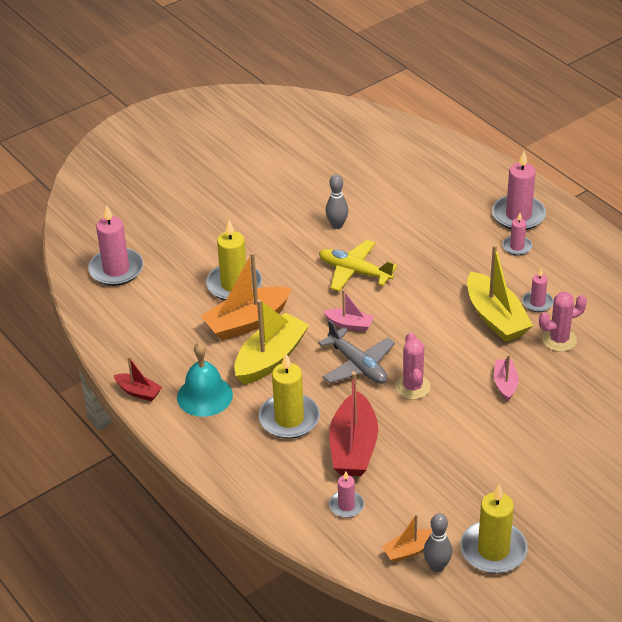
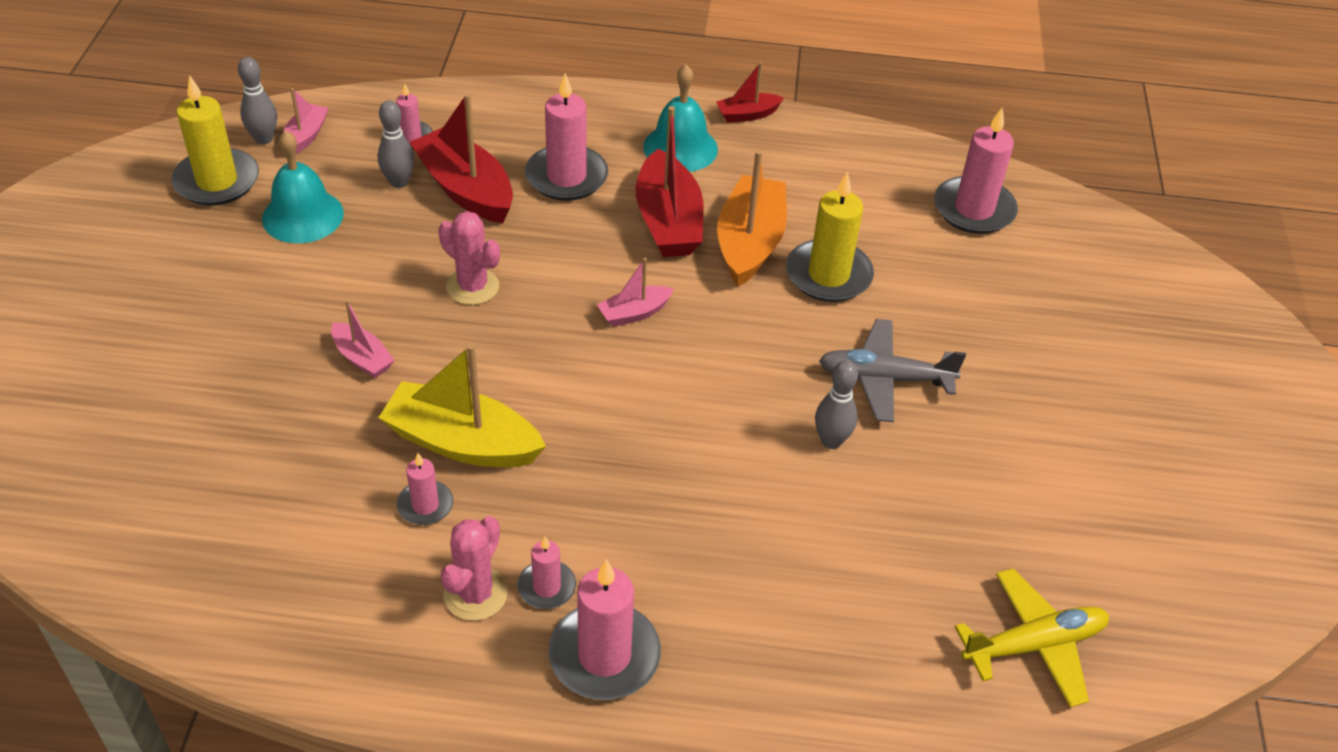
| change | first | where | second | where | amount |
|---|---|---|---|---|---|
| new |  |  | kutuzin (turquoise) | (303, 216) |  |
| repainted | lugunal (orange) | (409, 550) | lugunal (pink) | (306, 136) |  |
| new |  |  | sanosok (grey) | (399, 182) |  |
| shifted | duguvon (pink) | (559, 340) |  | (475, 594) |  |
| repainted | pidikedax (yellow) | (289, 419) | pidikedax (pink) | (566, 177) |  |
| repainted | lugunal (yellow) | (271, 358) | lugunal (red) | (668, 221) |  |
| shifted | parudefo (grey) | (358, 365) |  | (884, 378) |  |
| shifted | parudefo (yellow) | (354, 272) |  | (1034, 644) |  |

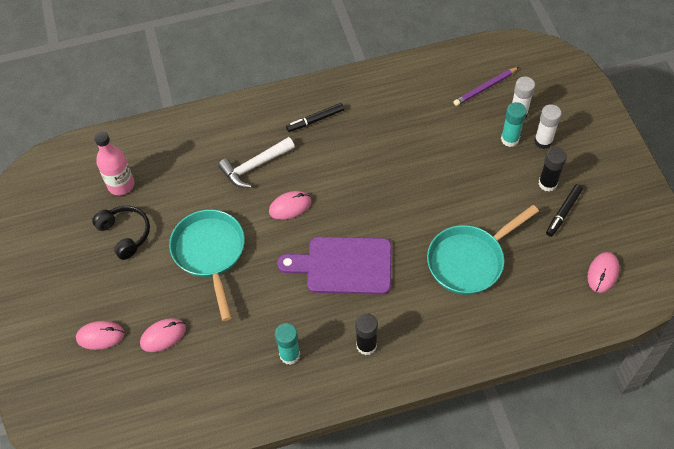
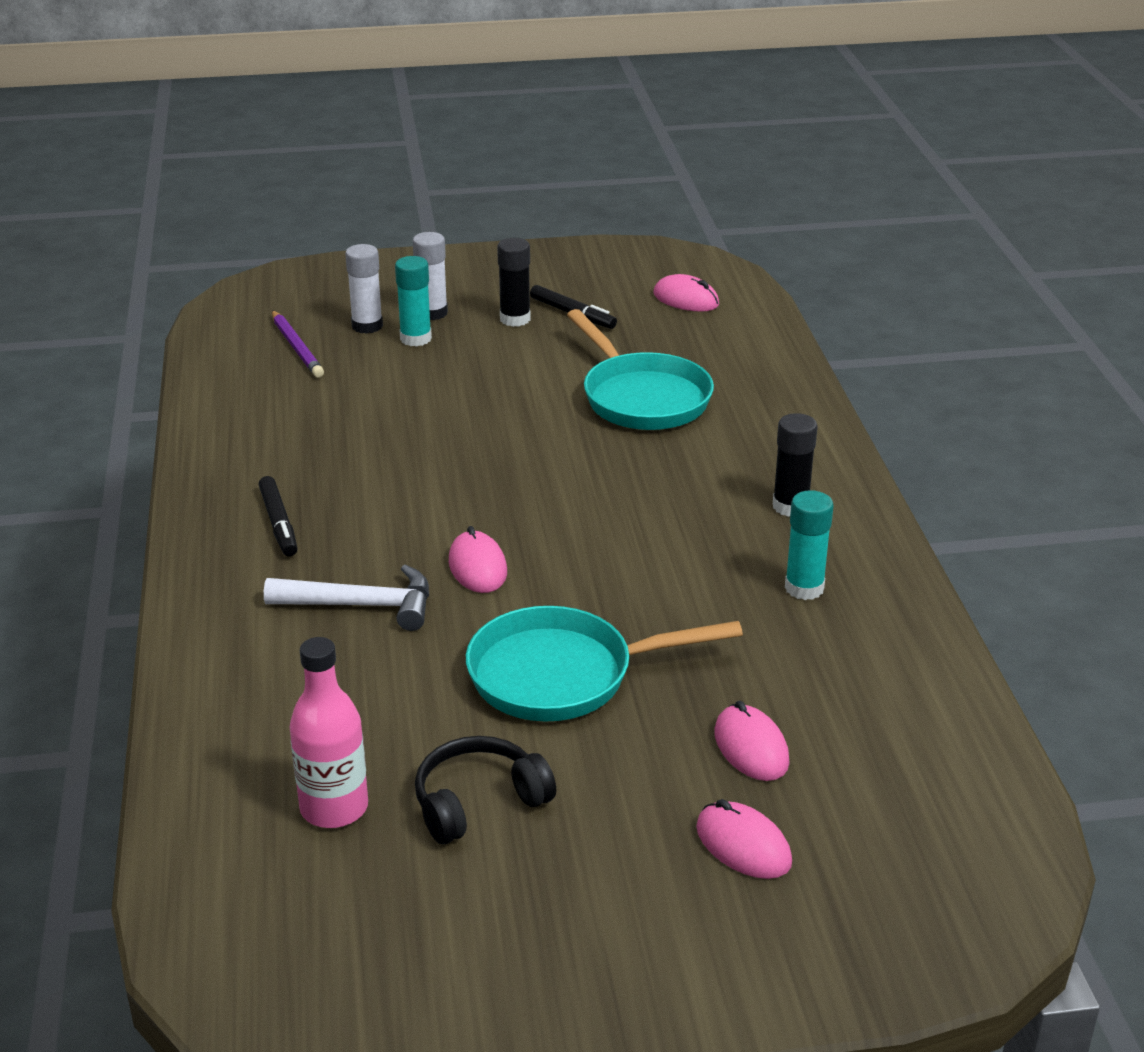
| change | first | where | second | where | amount |
|---|---|---|---|---|---|
| rotated | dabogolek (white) | (254, 166) |  | (362, 605) | 60 degrees counterclockwise |
| rotated | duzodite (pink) | (100, 336) |  | (743, 845) | 45 degrees counterclockwise |
| gone | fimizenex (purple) | (343, 265) |  |  |  |

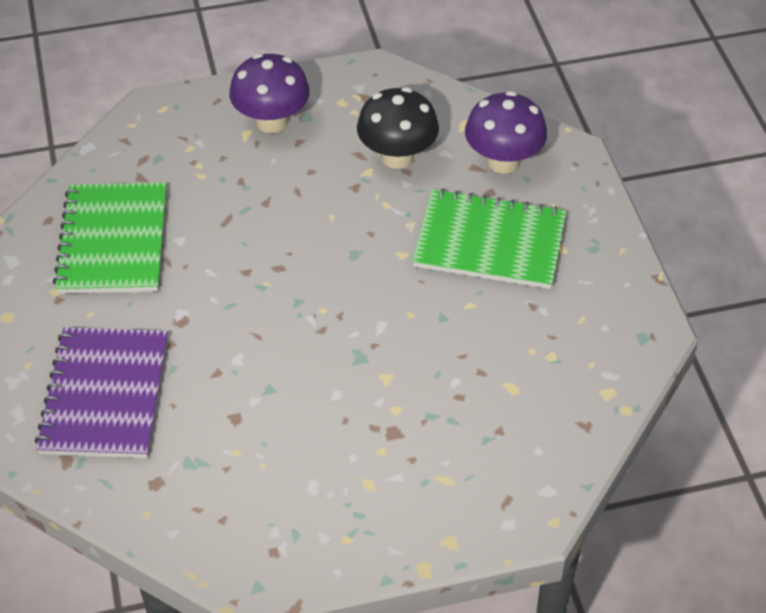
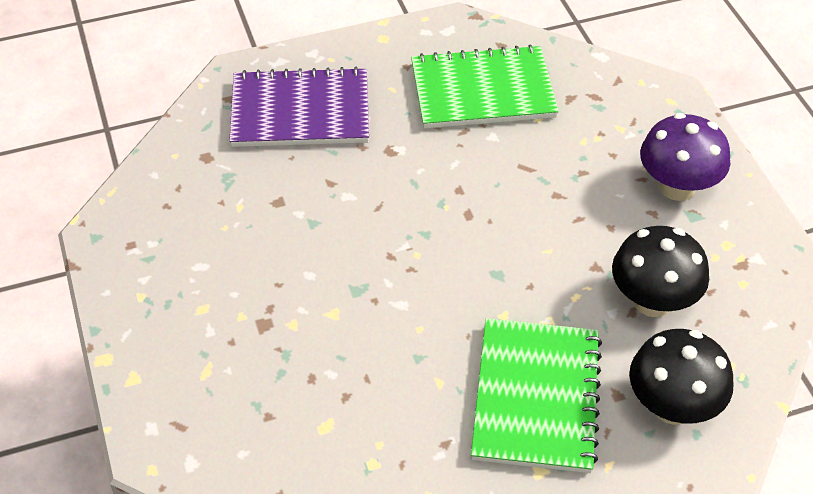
| change | first | where | second | where | amount |
|---|---|---|---|---|---|
| repainted | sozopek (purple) | (503, 161) | sozopek (black) | (672, 406) |  |

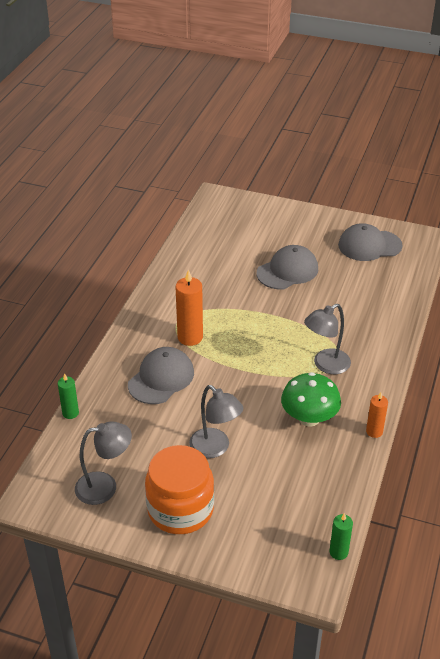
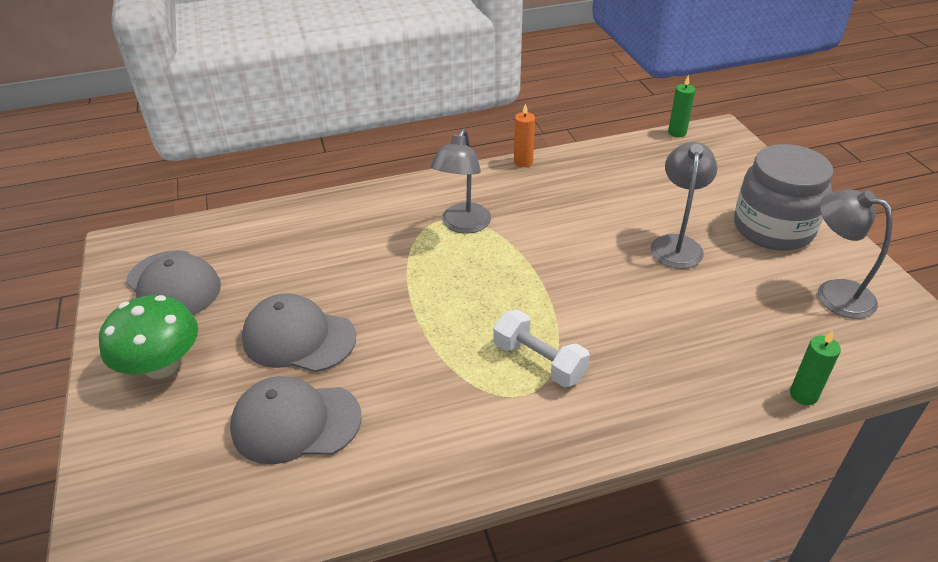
| change | first | where | second | where | amount |
|---|---|---|---|---|---|
| shifted | sozopek (green) | (309, 418) |  | (162, 366) |  |
| shifted | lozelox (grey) | (161, 378) |  | (296, 422) |  |
| rotated | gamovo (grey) | (325, 365) |  | (463, 225) | 90 degrees clockwise |
| swapped | pidikedax (orange) | (190, 337) | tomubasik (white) | (539, 361) |  |
| repainted | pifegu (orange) | (180, 509) | pifegu (grey) | (773, 228) |  |

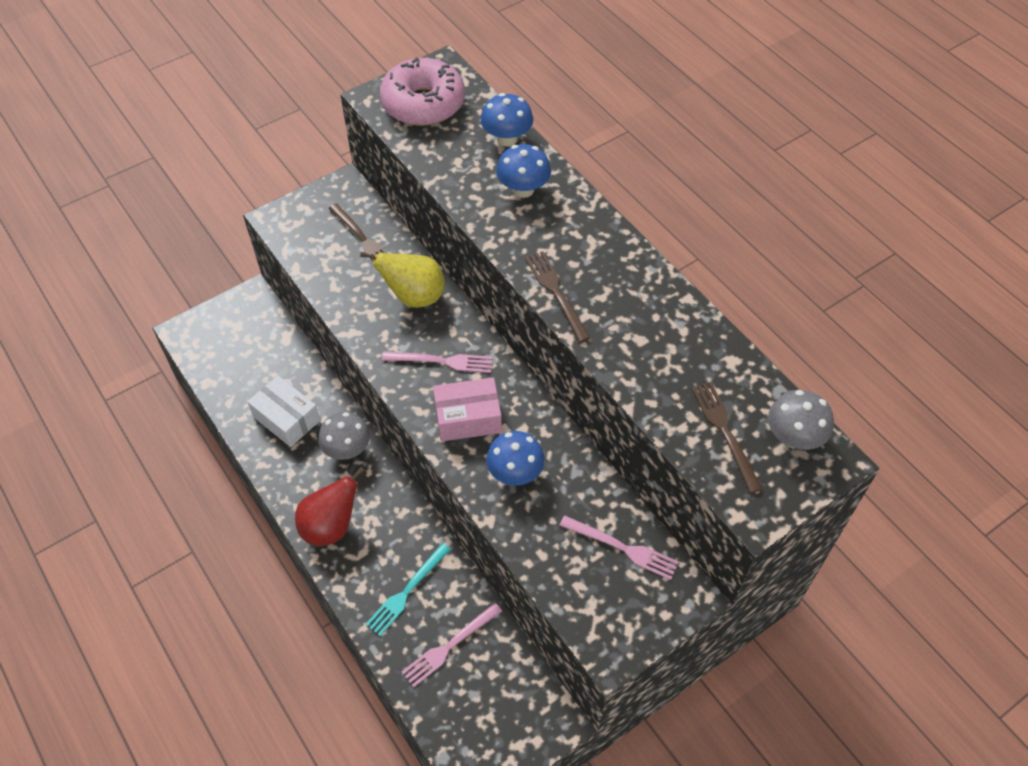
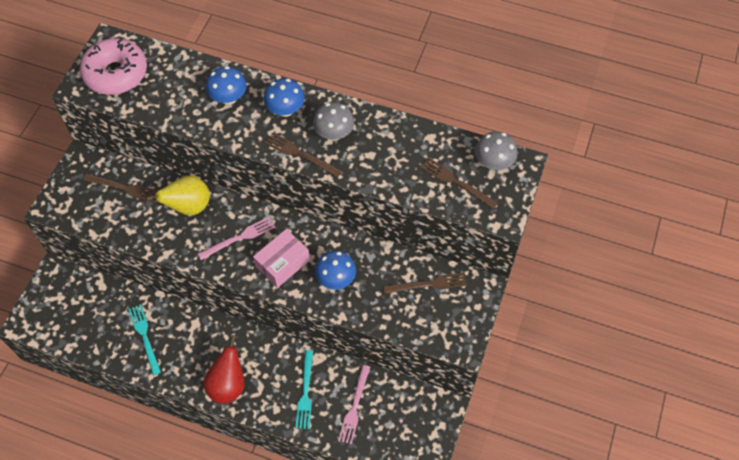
| change | first | where | second | where | amount |
|---|---|---|---|---|---|
| swapped | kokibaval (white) | (287, 418) | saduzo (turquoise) | (145, 336) |  |
| shifted | sozopek (blue) | (507, 138) |  | (285, 110) |  |
| shifted | sozopek (grey) | (347, 449) |  | (334, 134) |  |
| repainted | saduzo (pink) | (622, 548) | saduzo (brown) | (428, 284) |  |

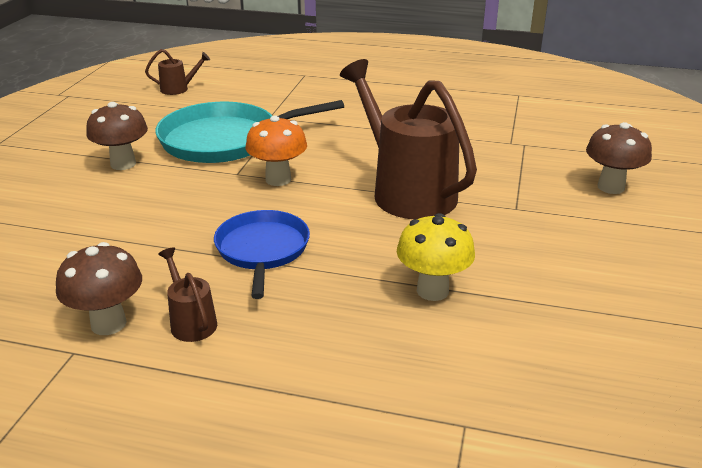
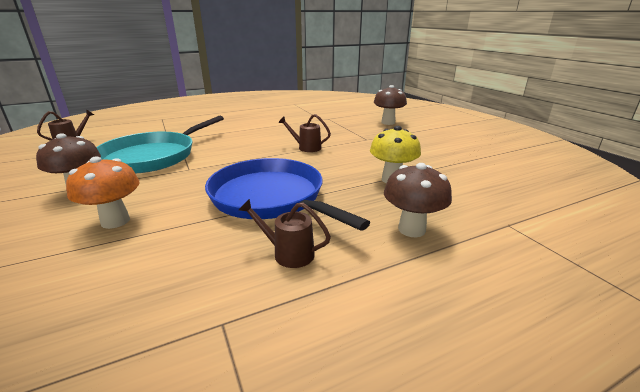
| change | first | where | second | where | amount |
|---|---|---|---|---|---|
| shifted | sozopek (orange) | (278, 179) |  | (115, 221) |  |
| scaled | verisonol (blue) | (262, 250) |  | (270, 197) | x1.57 |
| scaled | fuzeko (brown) | (406, 191) |  | (306, 147) | x0.43 |
| shifted | sozopek (brown) | (108, 324) |  | (411, 229) |  |

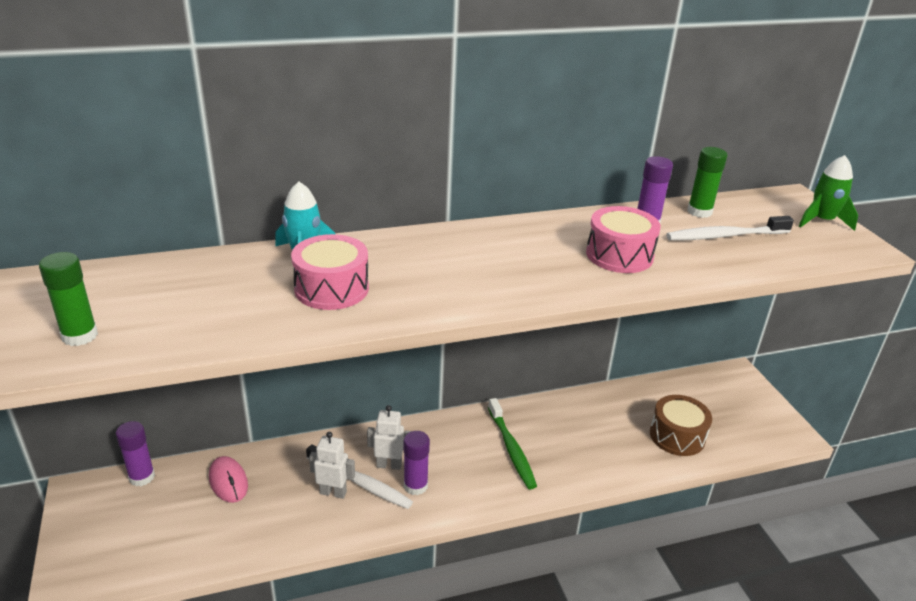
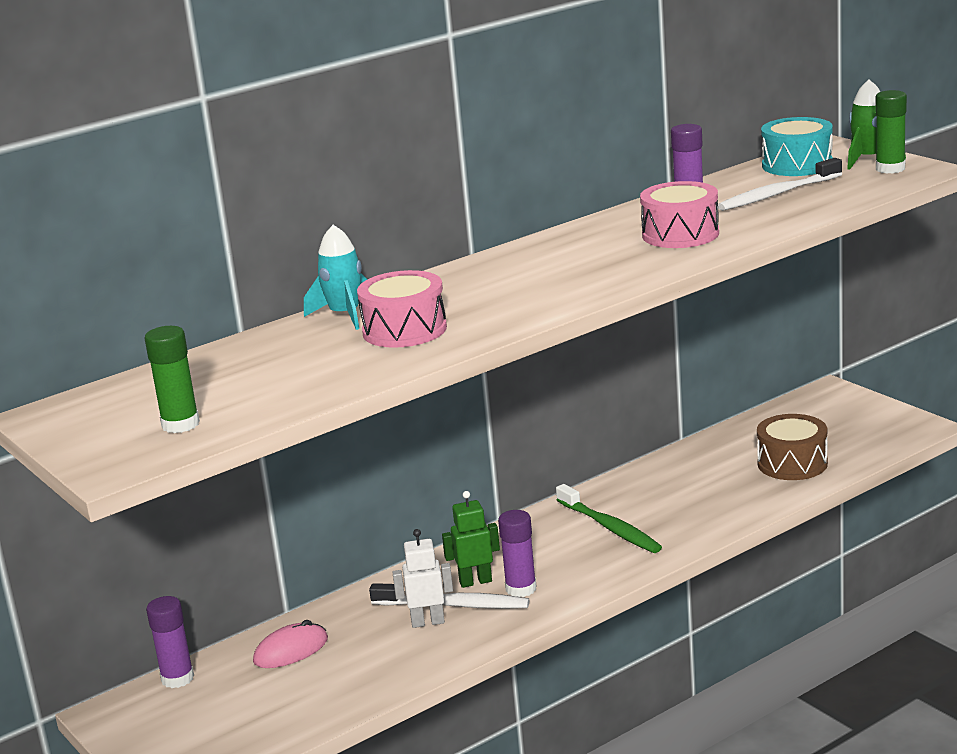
| change | first | where | second | where | amount |
|---|---|---|---|---|---|
| rotated | duzodite (pink) | (228, 481) |  | (291, 650) | 75 degrees counterclockwise |
| repainted | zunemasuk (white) | (389, 465) | zunemasuk (green) | (475, 581) |  |
| new |  |  | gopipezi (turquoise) | (797, 165) |  |
| shifted | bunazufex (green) | (699, 212) |  | (890, 169) |  |

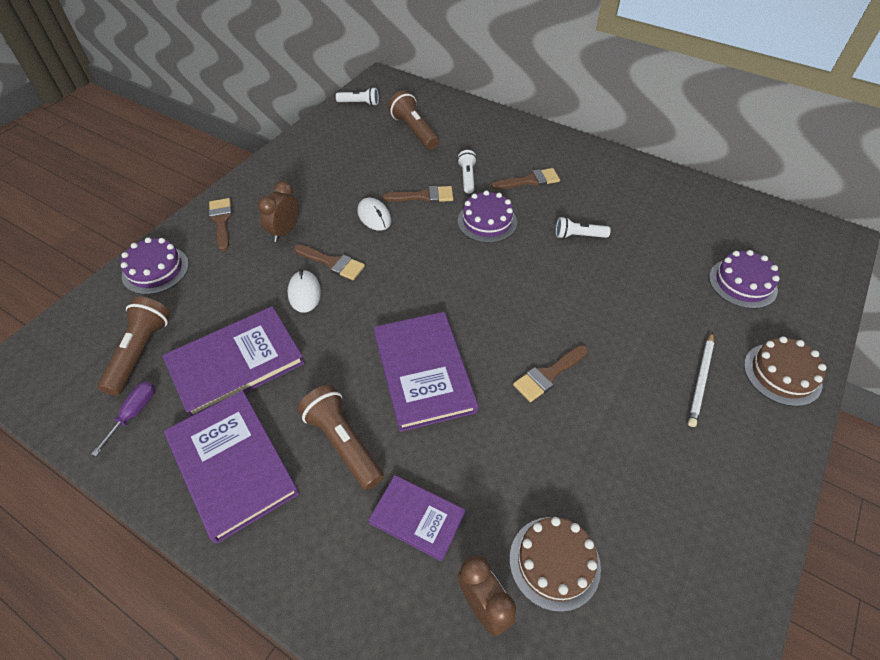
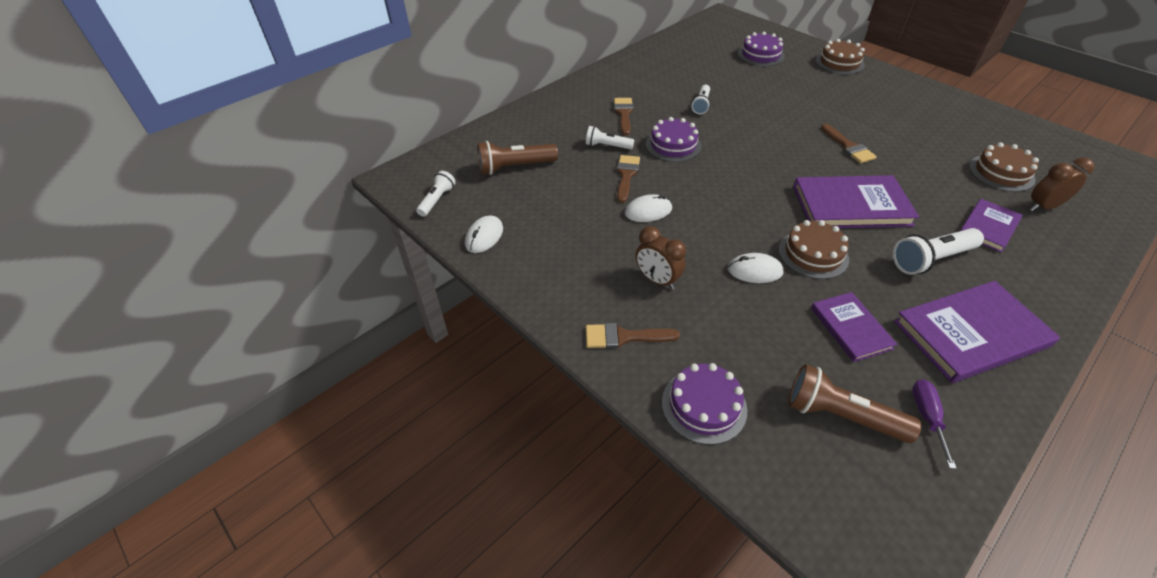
| change | first | where | second | where | amount |
|---|---|---|---|---|---|
| new |  |  | duzodite (white) | (484, 236) |  |
| new |  |  | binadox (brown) | (813, 254) |  |
| scaled | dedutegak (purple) | (236, 363) |  | (850, 328) | x0.59 |
| repainted | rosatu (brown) | (343, 442) | rosatu (white) | (931, 259) |  |
| rotated | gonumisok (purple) | (134, 413) |  | (927, 417) | 60 degrees clockwise |
| gone | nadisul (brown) | (333, 263) |  |  |  |
| gone | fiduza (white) | (701, 380) |  |  |  |

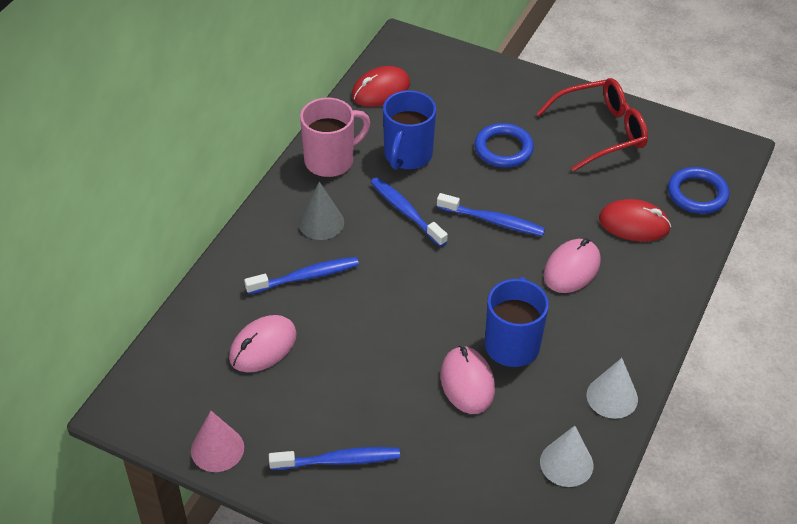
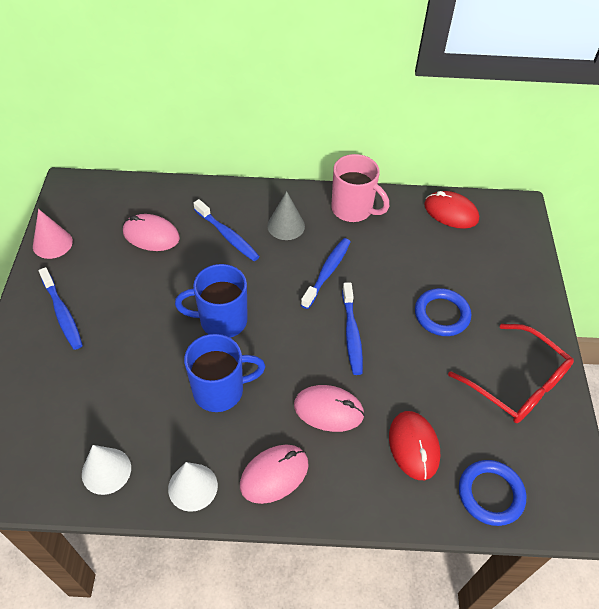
| change | first | where | second | where | amount |
|---|---|---|---|---|---|
| shifted | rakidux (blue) | (407, 155) |  | (221, 320) |  |
| shifted | duzodite (pink) | (467, 382) |  | (274, 475) |  |

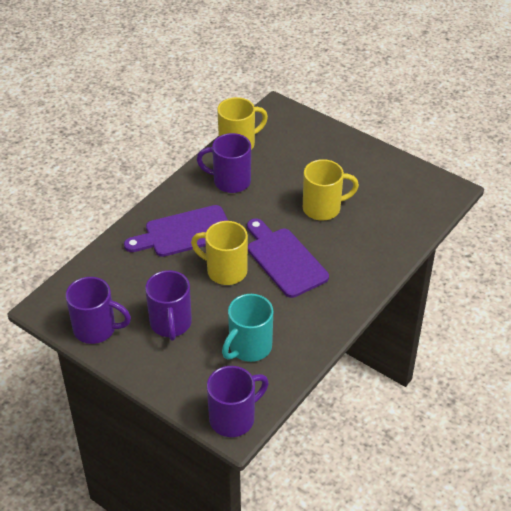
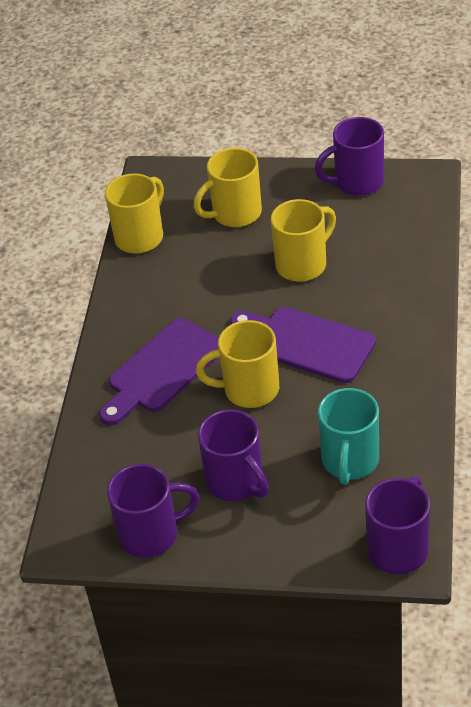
| change | first | where | second | where | amount |
|---|---|---|---|---|---|
| new |  |  | rakidux (yellow) | (235, 214) |  |
| shifted | rakidux (purple) | (230, 181) |  | (357, 182) |  |

